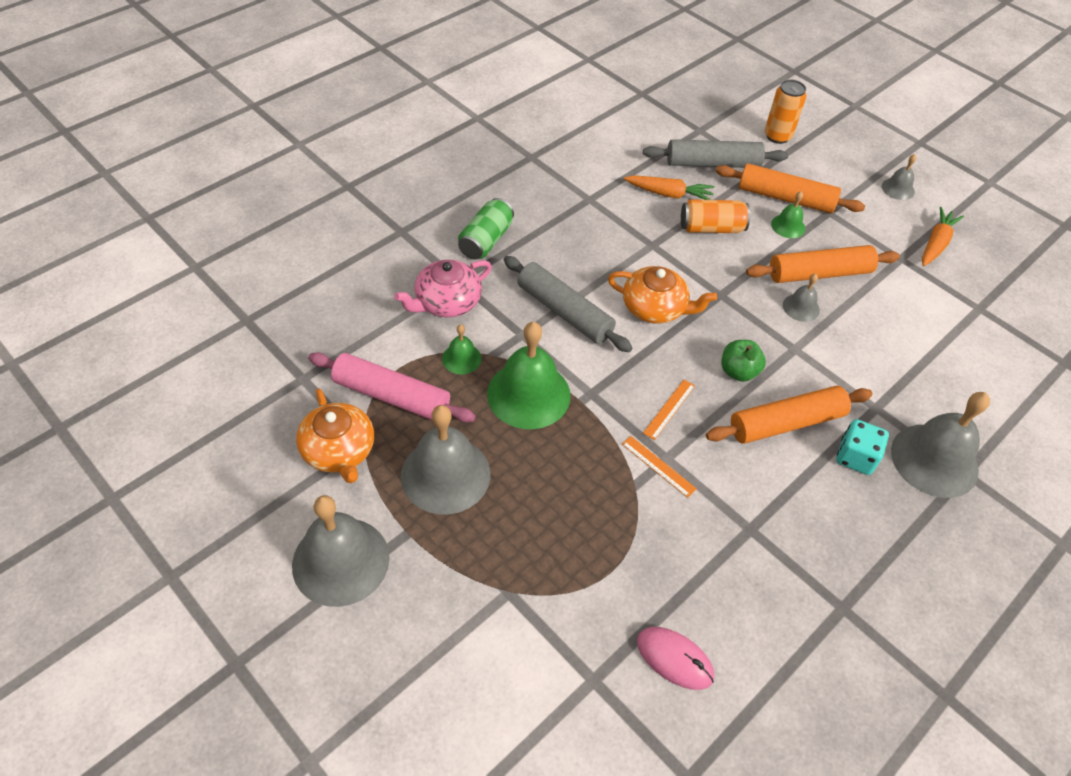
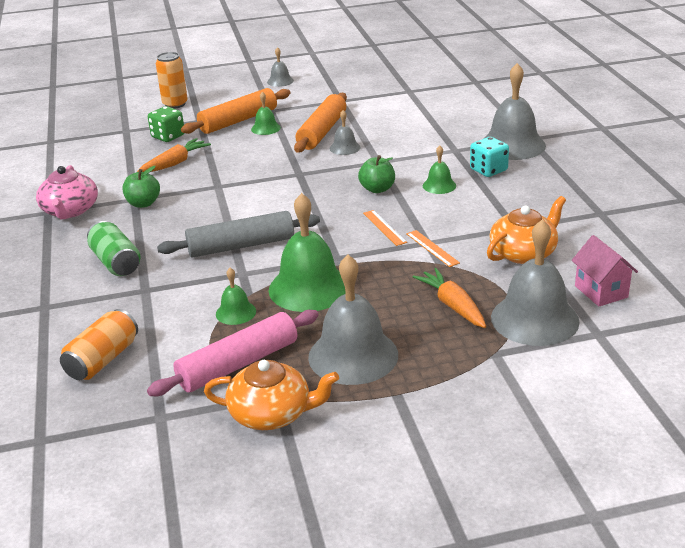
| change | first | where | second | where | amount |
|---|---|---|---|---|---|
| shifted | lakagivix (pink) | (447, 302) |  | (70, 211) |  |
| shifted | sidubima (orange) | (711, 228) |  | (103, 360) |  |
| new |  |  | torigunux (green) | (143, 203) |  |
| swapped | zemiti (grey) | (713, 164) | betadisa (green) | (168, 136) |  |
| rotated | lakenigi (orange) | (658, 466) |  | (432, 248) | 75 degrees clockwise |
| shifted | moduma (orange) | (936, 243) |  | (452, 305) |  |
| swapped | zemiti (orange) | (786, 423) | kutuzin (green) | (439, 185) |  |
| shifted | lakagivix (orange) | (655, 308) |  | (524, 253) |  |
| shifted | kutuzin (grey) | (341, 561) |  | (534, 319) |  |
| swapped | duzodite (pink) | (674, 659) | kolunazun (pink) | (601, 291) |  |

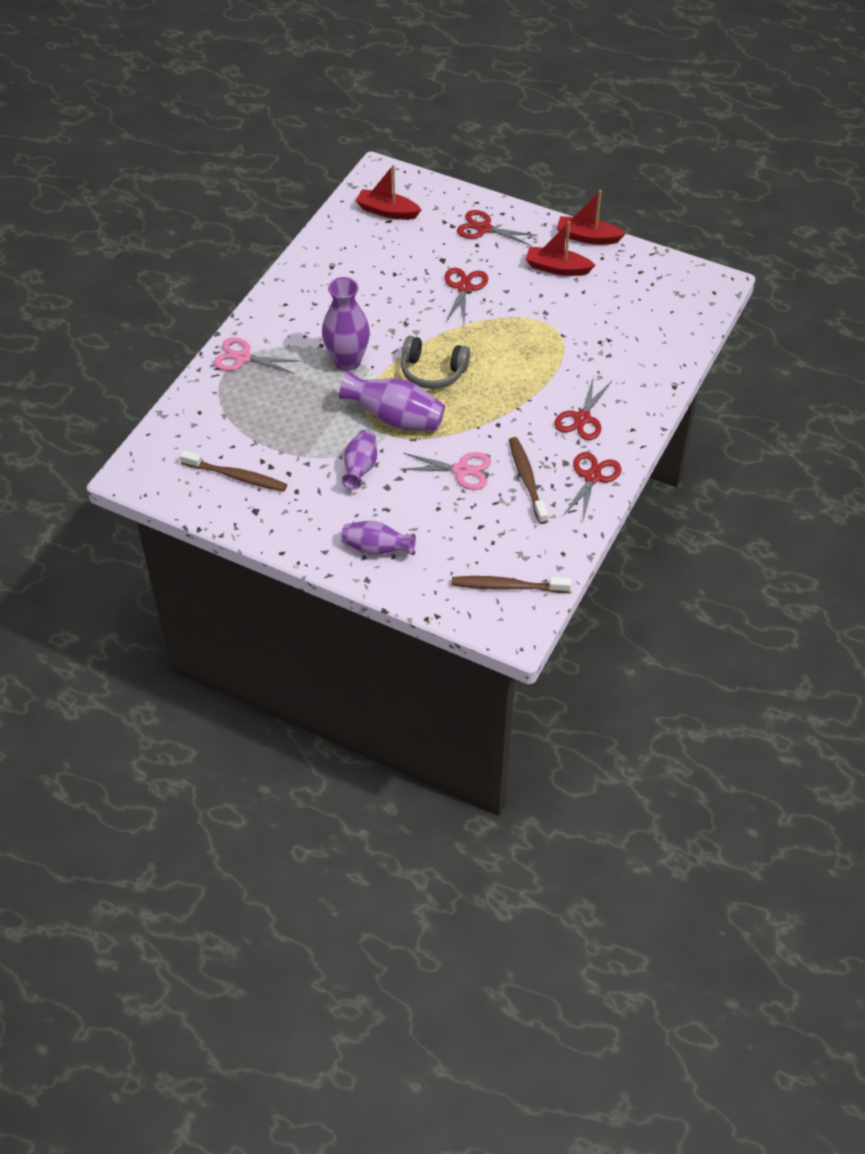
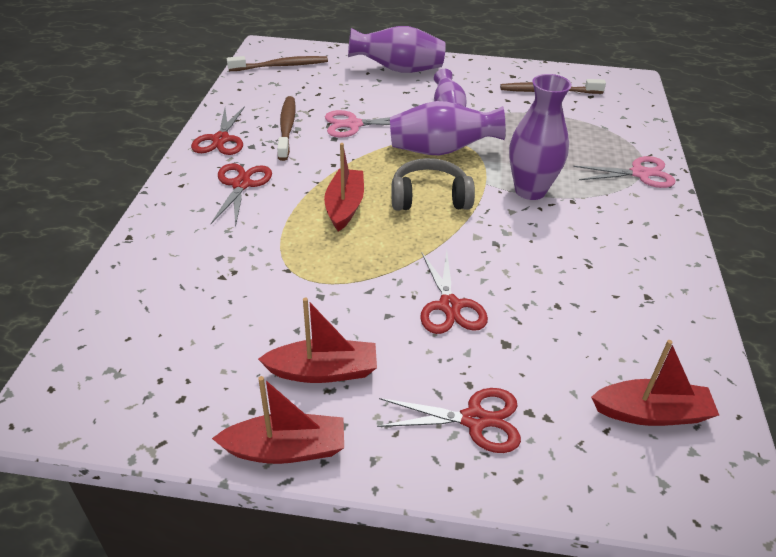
| change | first | where | second | where | amount |
|---|---|---|---|---|---|
| rotated | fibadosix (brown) | (527, 479) |  | (287, 128) | 150 degrees counterclockwise |
| new |  |  | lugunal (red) | (344, 206) |  |
| scaled | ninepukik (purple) | (376, 549) |  | (398, 70) | x1.52 |

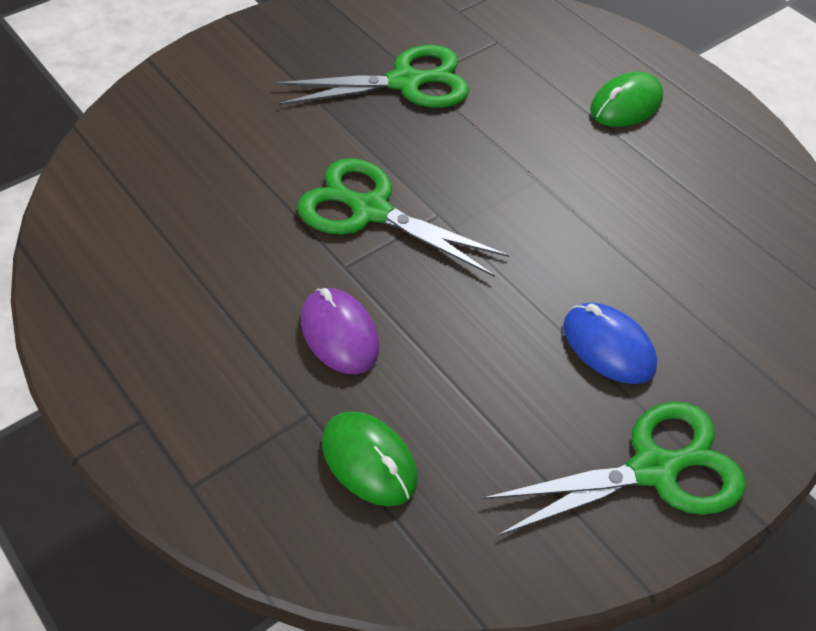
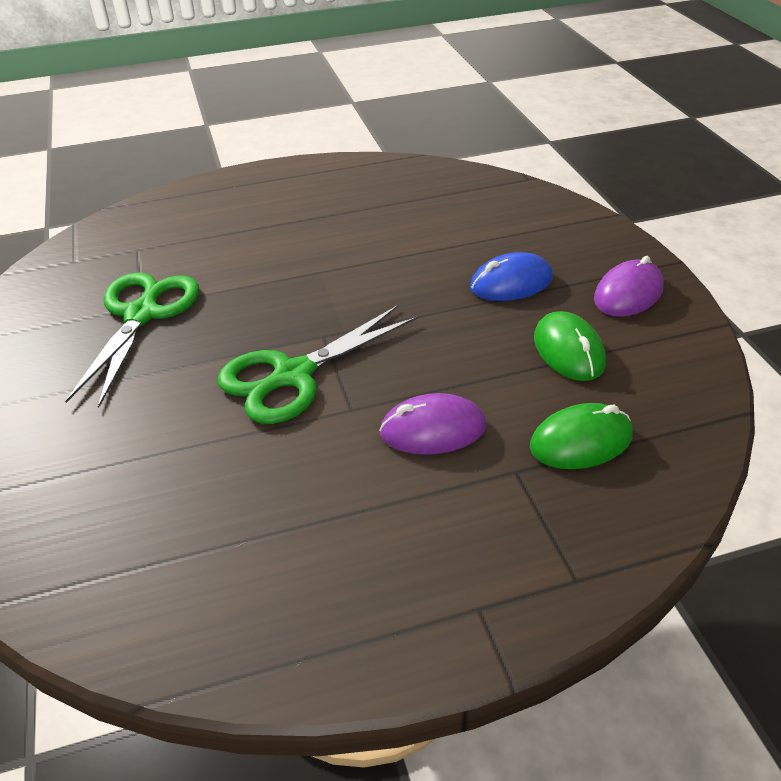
| change | first | where | second | where | amount |
|---|---|---|---|---|---|
| shifted | duzodite (green) | (626, 105) |  | (568, 351) |  |
| swapped | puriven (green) | (653, 470) | duzodite (purple) | (628, 293) |  |

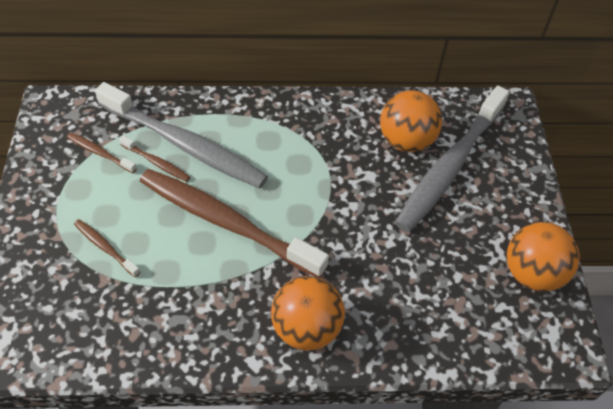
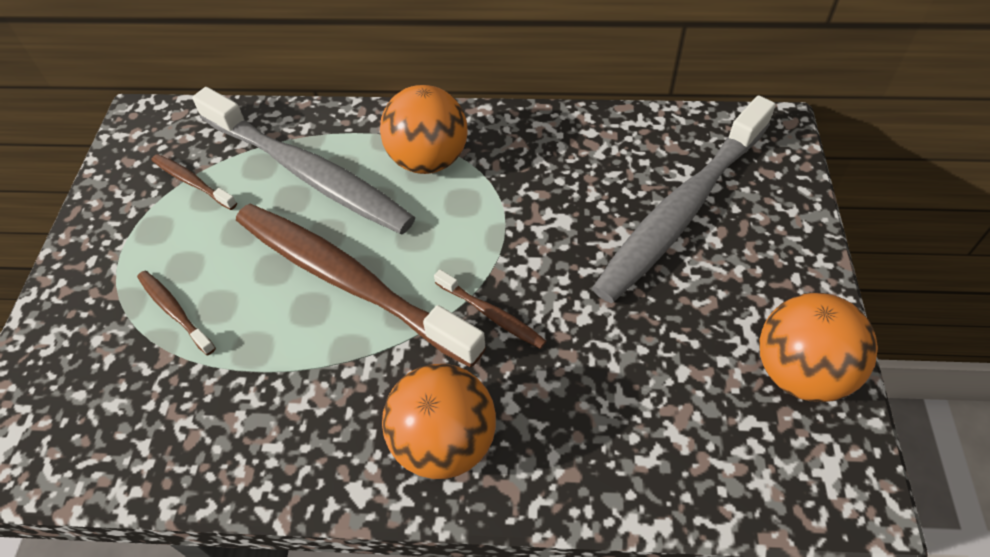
| change | first | where | second | where | amount |
|---|---|---|---|---|---|
| shifted | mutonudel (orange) | (406, 141) |  | (428, 160) |  |
| shifted | fibadosix (brown) | (156, 162) |  | (491, 314) |  |

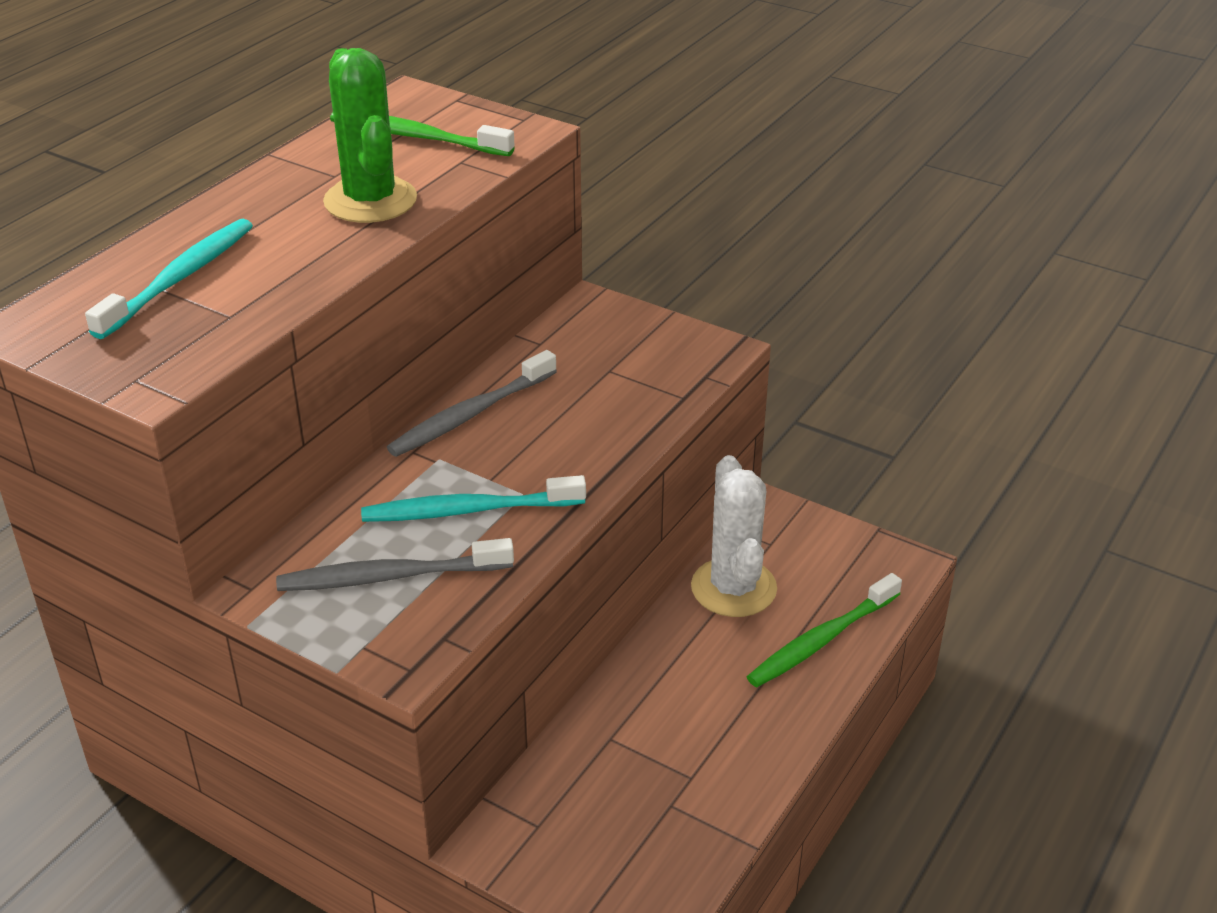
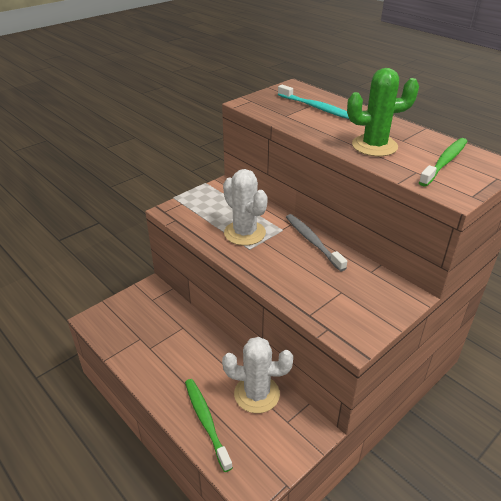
| change | first | where | second | where | amount |
|---|---|---|---|---|---|
| swapped | fibadosix (turquoise) | (468, 510) | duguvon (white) | (244, 233) |  |
| gone | fibadosix (grey) | (390, 576) |  |  |  |

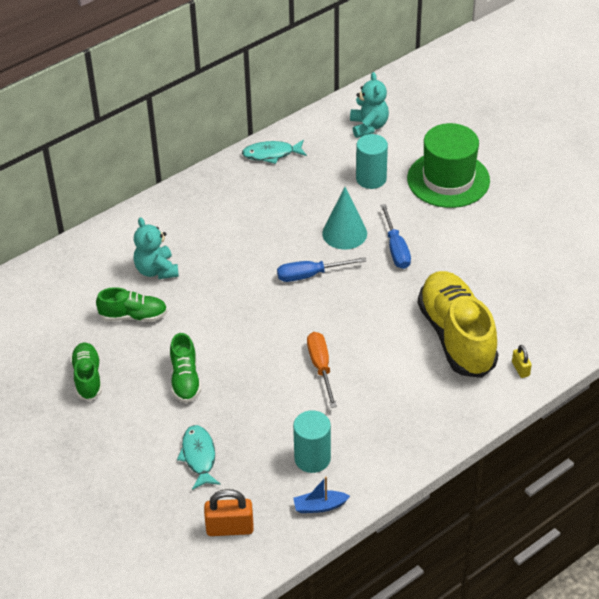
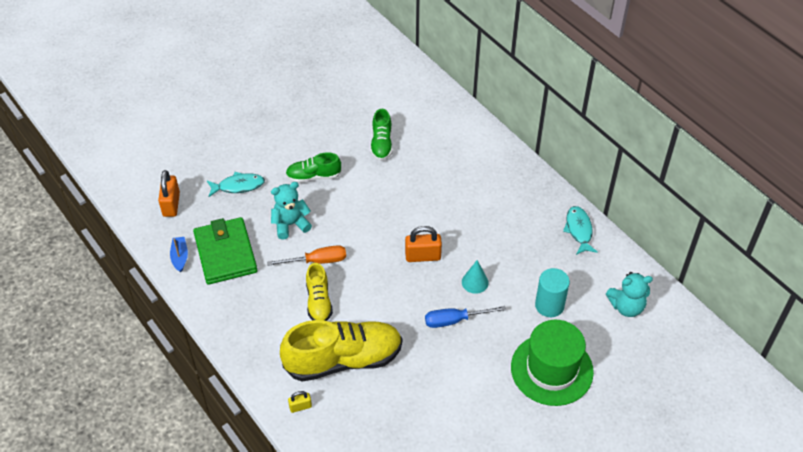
| change | first | where | second | where | amount |
|---|---|---|---|---|---|
| swapped | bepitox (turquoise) | (312, 458) | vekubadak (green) | (225, 253) |  |
| shifted | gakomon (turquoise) | (156, 270) |  | (290, 224) |  |
| new |  |  | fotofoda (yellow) | (319, 302) |  |
| swapped | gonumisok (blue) | (310, 275) | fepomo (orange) | (423, 256) |  |
| scaled | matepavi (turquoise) | (344, 233) |  | (475, 282) | x0.66 |
| gone | fotofoda (green) | (87, 378) |  |  |  |

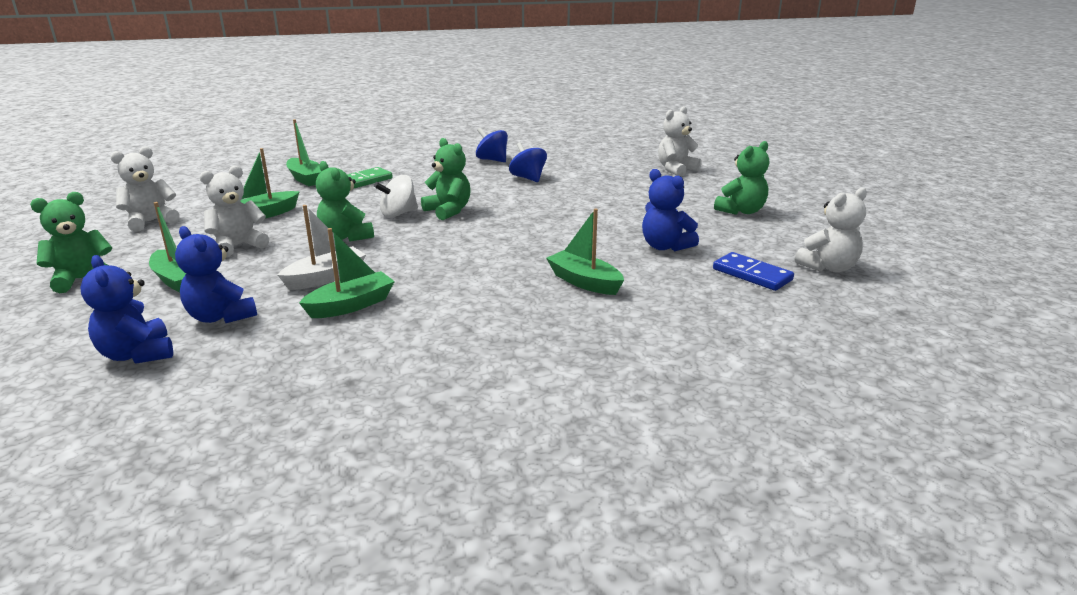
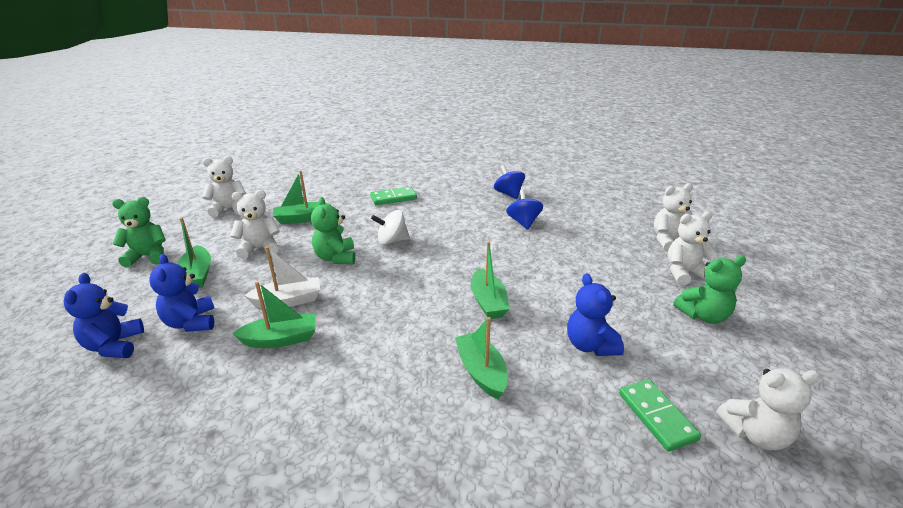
| change | first | where | second | where | amount |
|---|---|---|---|---|---|
| shifted | lugunal (green) | (306, 179) |  | (488, 302) |  |
| repainted | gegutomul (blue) | (752, 274) | gegutomul (green) | (656, 416) |  |
| new |  |  | gakomon (white) | (684, 273) |  |
| gone | gakomon (green) | (448, 211) |  |  |  |

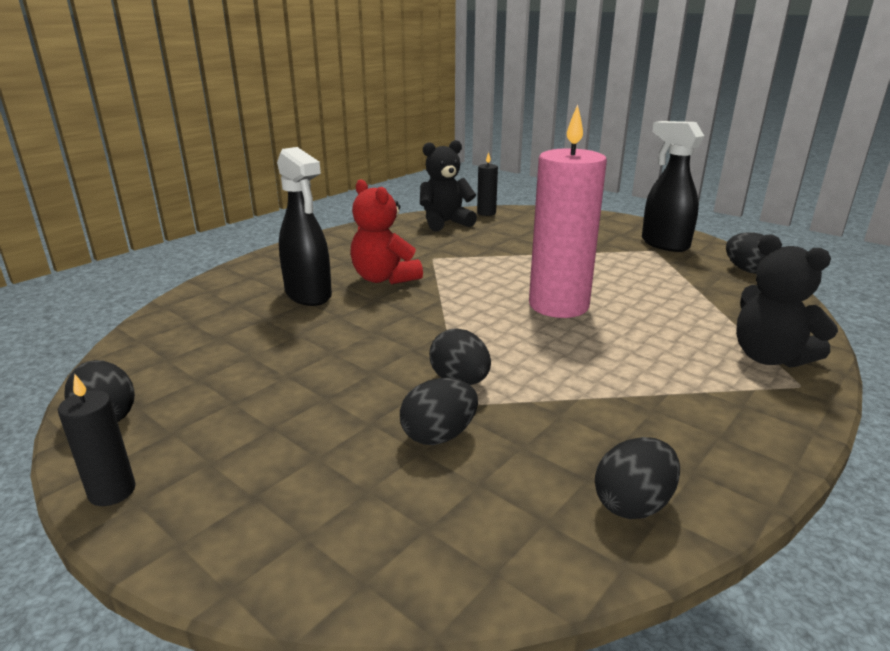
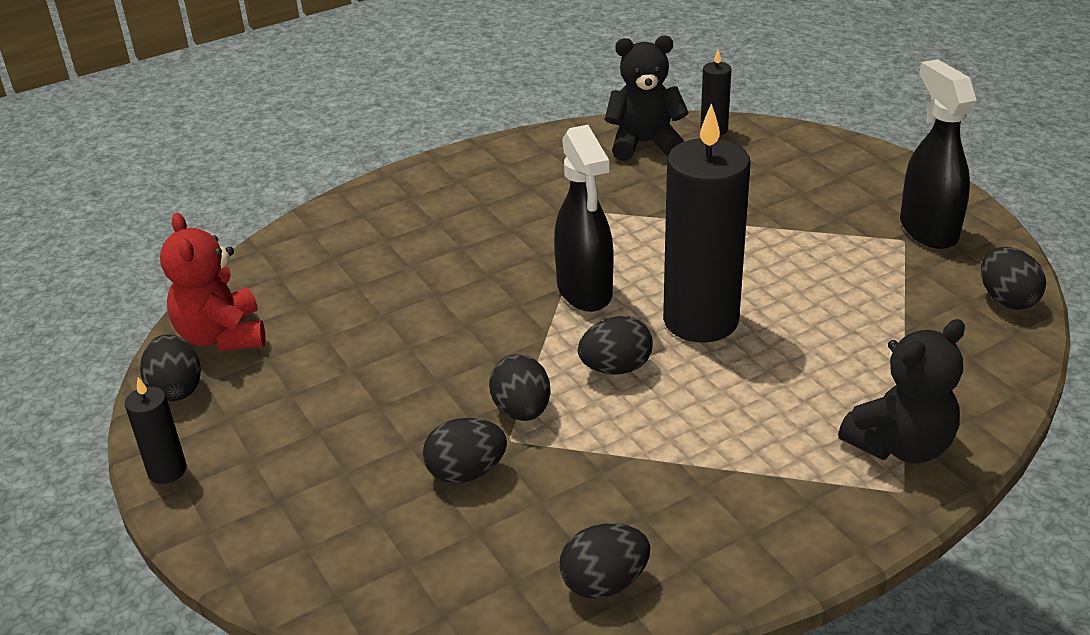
| change | first | where | second | where | amount |
|---|---|---|---|---|---|
| shifted | gakomon (red) | (384, 278) |  | (222, 336) |  |
| shifted | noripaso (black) | (308, 295) |  | (585, 292) |  |
| new |  |  | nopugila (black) | (616, 368) |  |
| repainted | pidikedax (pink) | (558, 305) | pidikedax (black) | (700, 320) |  |
| rotated | gakomon (black) | (769, 357) |  | (900, 445) | 105 degrees counterclockwise |

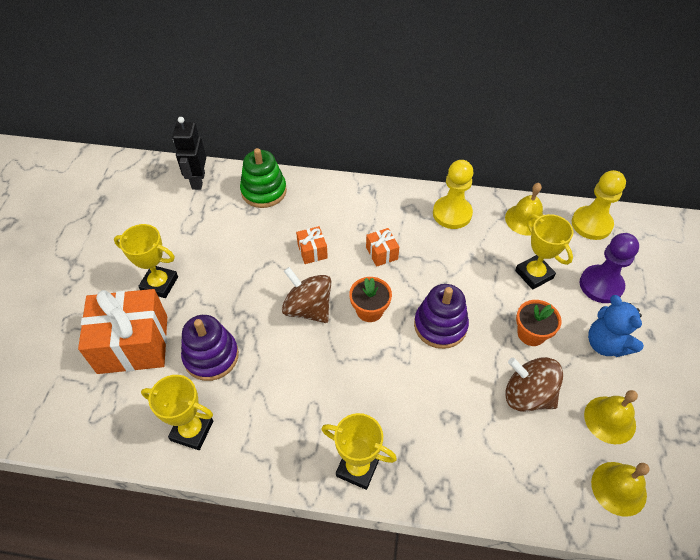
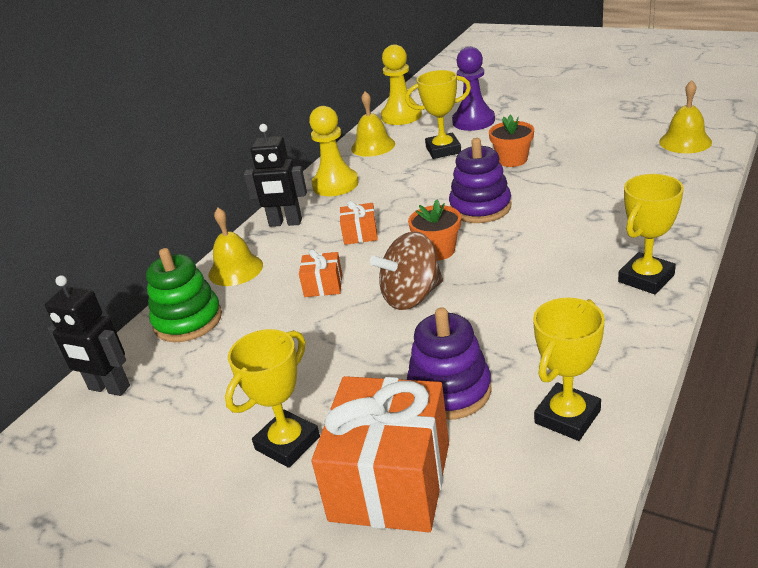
| change | first | where | second | where | amount |
|---|---|---|---|---|---|
| shifted | kutuzin (yellow) | (610, 419) |  | (235, 269) |  |
| new |  |  | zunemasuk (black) | (285, 223) |  |
| gone | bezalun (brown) | (527, 395) |  |  |  |
| gone | gakomon (blue) | (606, 344) |  |  |  |

